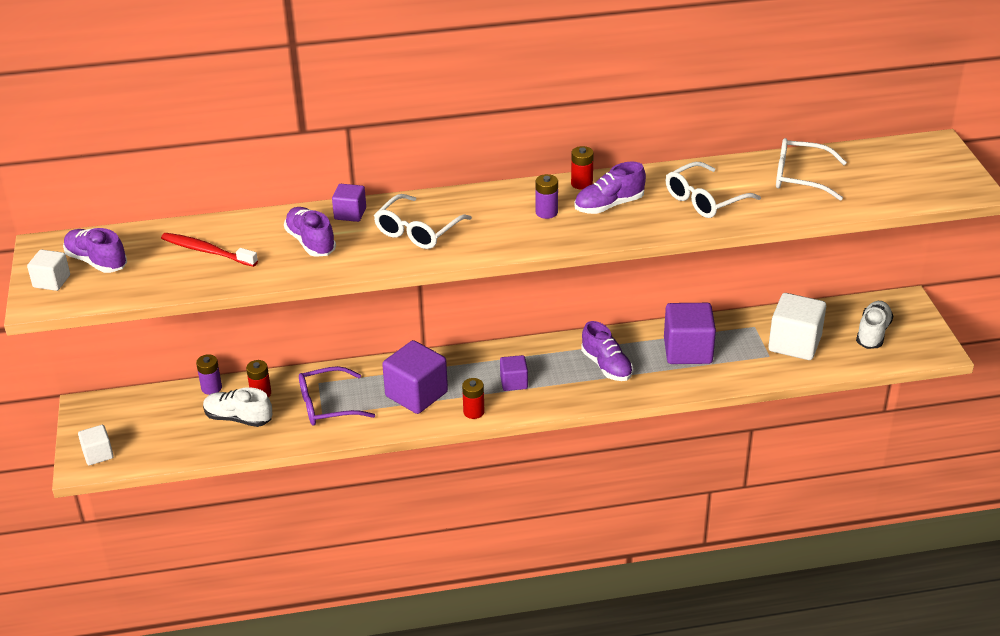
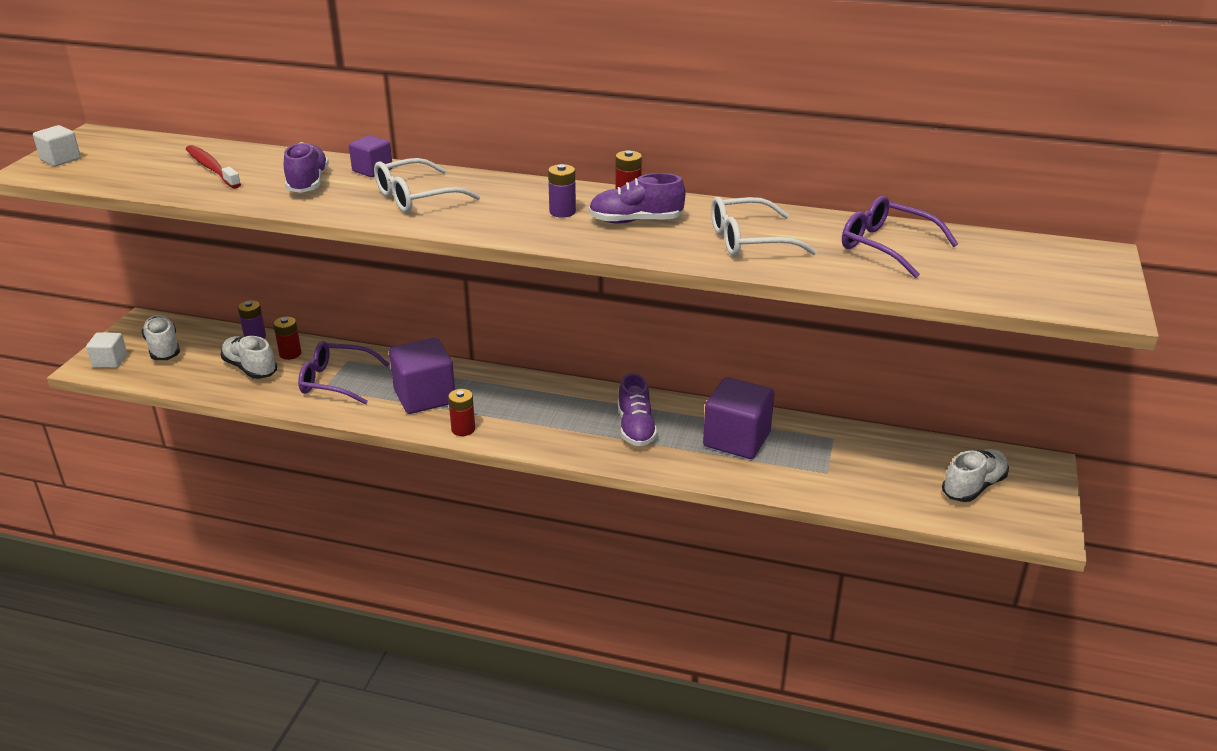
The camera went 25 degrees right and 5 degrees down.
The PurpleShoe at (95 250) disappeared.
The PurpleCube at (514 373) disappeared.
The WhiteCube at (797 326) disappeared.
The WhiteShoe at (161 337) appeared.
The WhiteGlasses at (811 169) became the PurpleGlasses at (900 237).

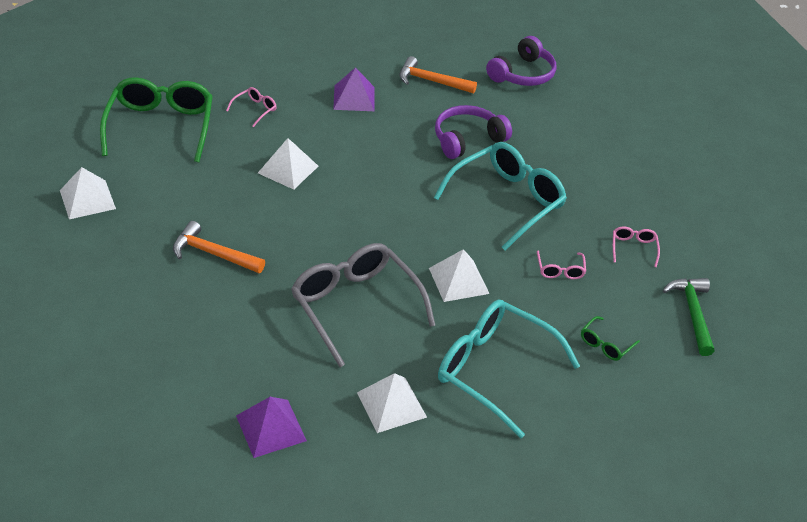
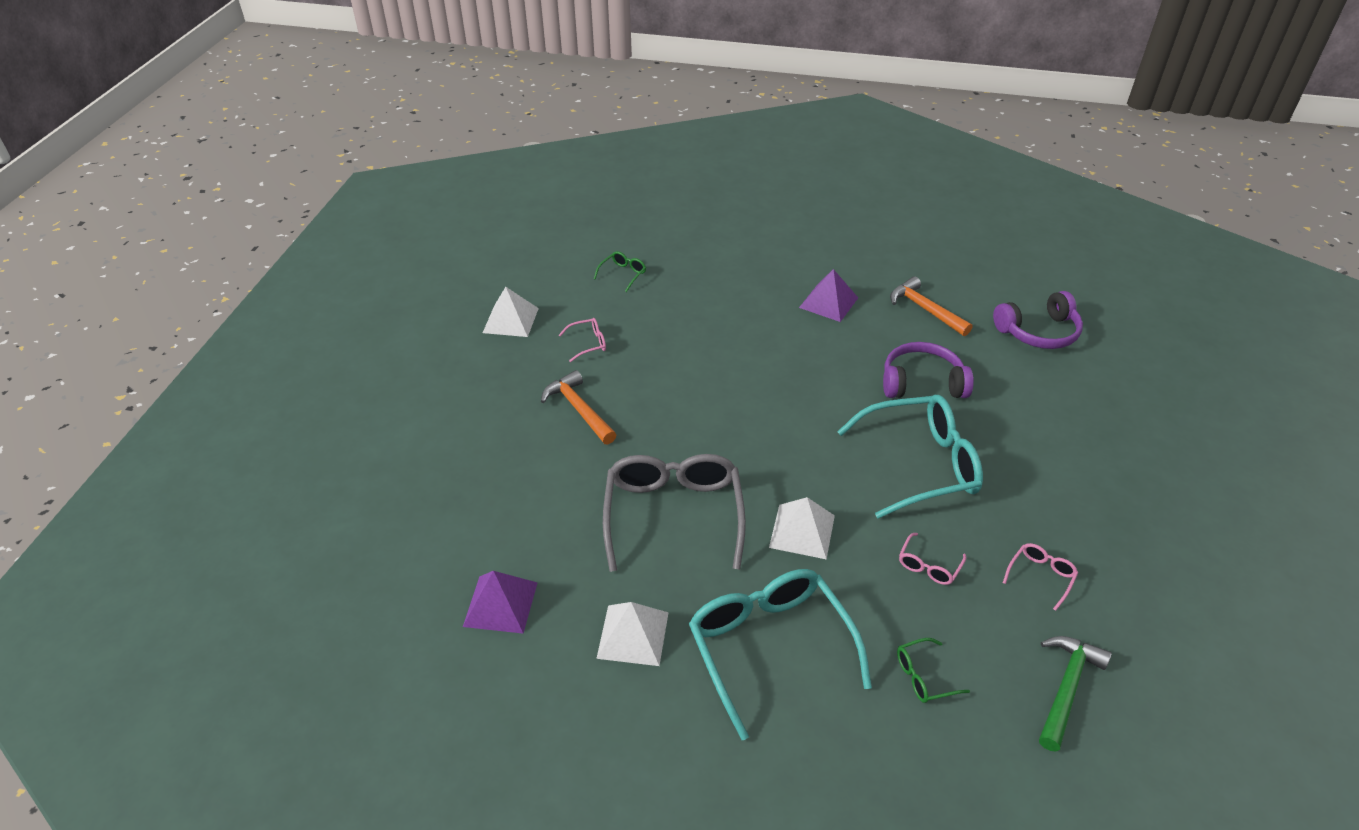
The camera went 35 degrees right and 0 degrees up.
The WhitePyramid at (288 164) disappeared.
The PinkGlasses moved from (251 107) to (582 340).
The GreenGlasses at (156 119) changed to 0.42 times the size.

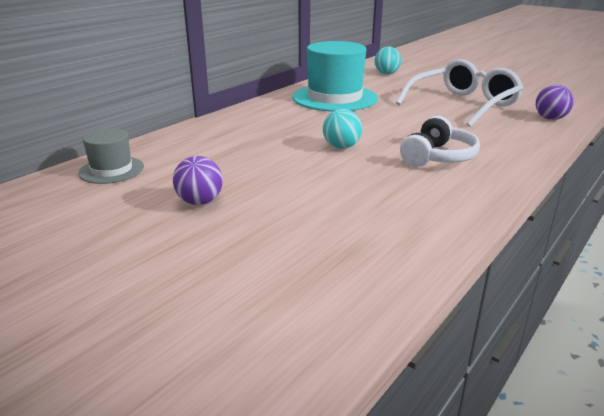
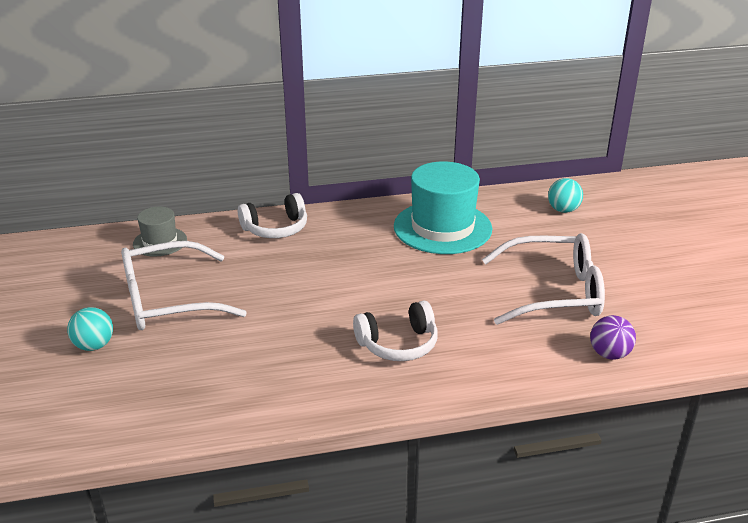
The camera went 40 degrees right and 5 degrees up.
The WhiteHeadphones at (272 215) appeared.
The TurquoiseBall moved from (342 129) to (90 329).
The PurpleBall at (198 180) was replaced by the WhiteGlasses at (184 285).

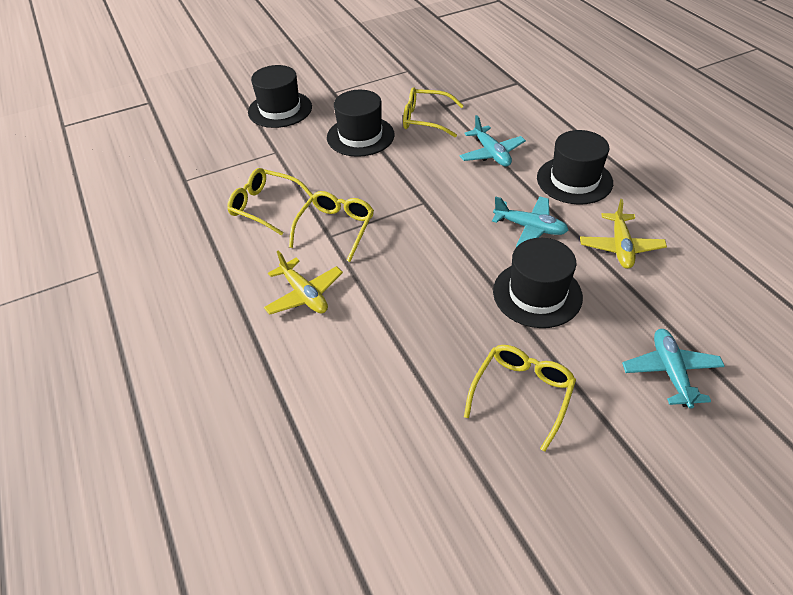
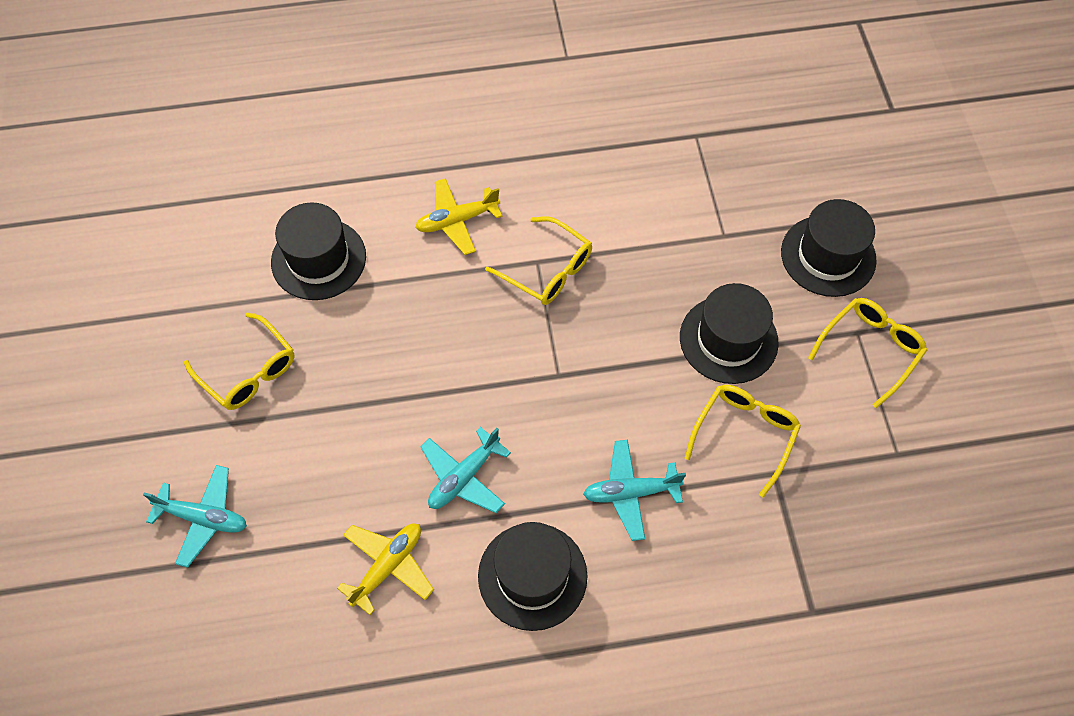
The camera went 105 degrees right and 15 degrees up.
The YellowGlasses moved from (270 201) to (867 353).
The BlackHat moved from (538 283) to (318 251).
The YellowPlane at (623 234) turned 105 degrees clockwise.

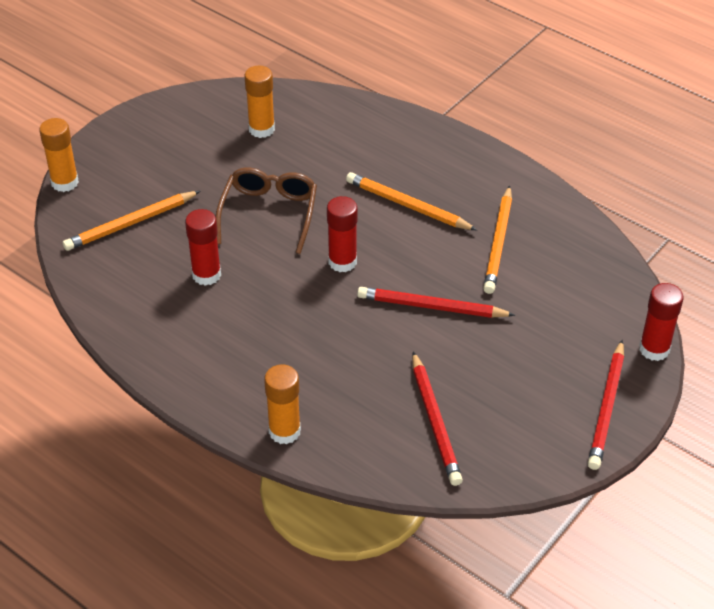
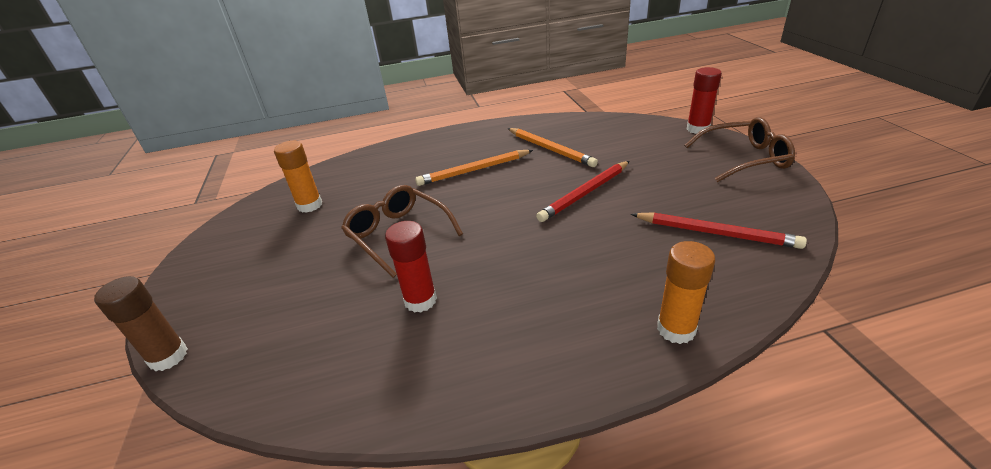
The camera went 50 degrees left and 10 degrees down.
The OrangePencil at (131 221) disappeared.
The RedGlueStick at (342 234) disappeared.
The RedPencil at (606 405) was replaced by the BrownGlasses at (739 149).
The OrangeGlueStick at (59 155) became the BrownGlueStick at (141 323).

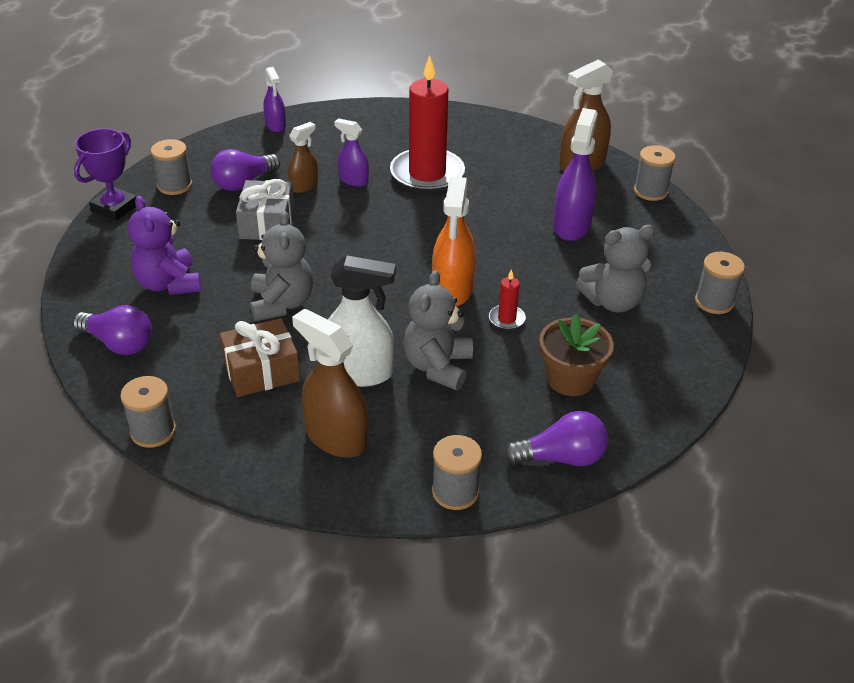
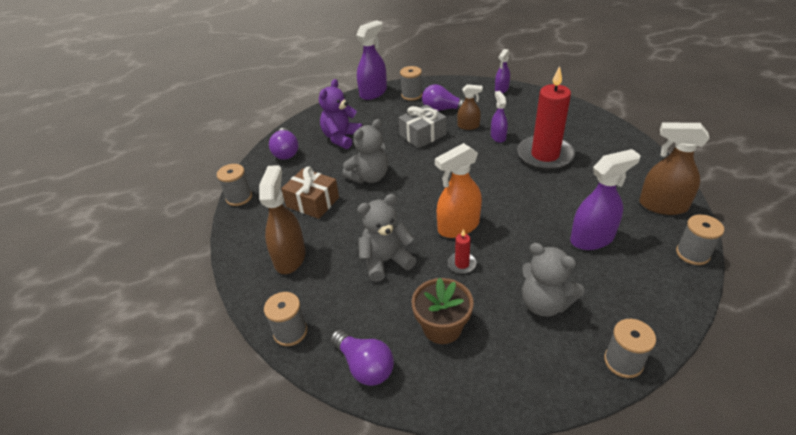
The camera went 55 degrees right and 0 degrees up.
The WhiteSprayBottle at (362 321) disappeared.
The PurpleTrophy at (105 174) was replaced by the PurpleSprayBottle at (371 60).

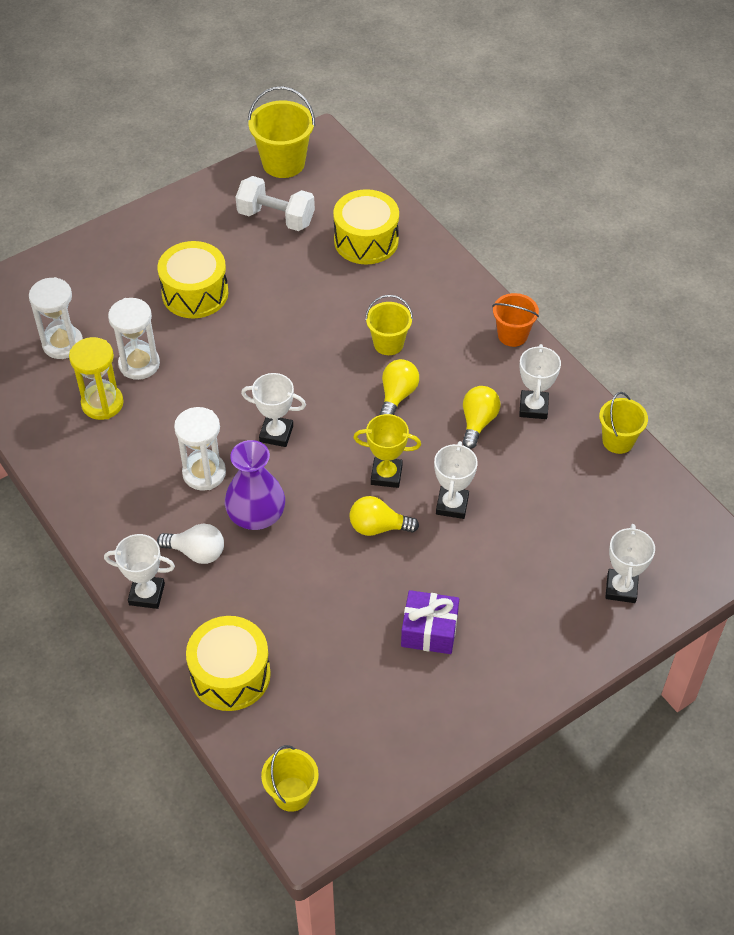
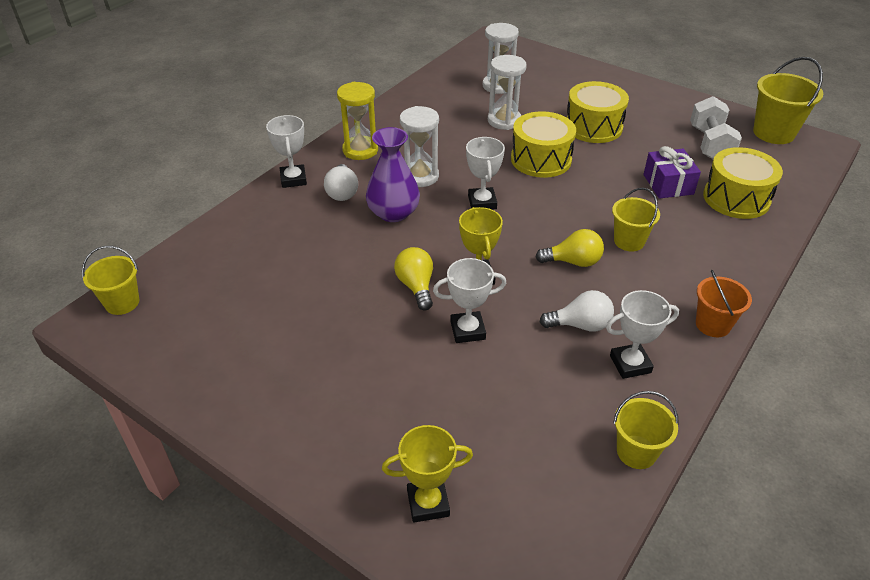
The camera went 70 degrees right and 10 degrees down.
The YellowHourglass moved from (96 378) to (357 121).
The YellowDrum moved from (228 663) to (543 144).
The PurpleGift moved from (430 622) to (672 172).
The YellowLightBulb at (481 417) became the WhiteLightBulb at (577 311).
The WhiteTrophy at (630 563) became the YellowTrophy at (427 474).

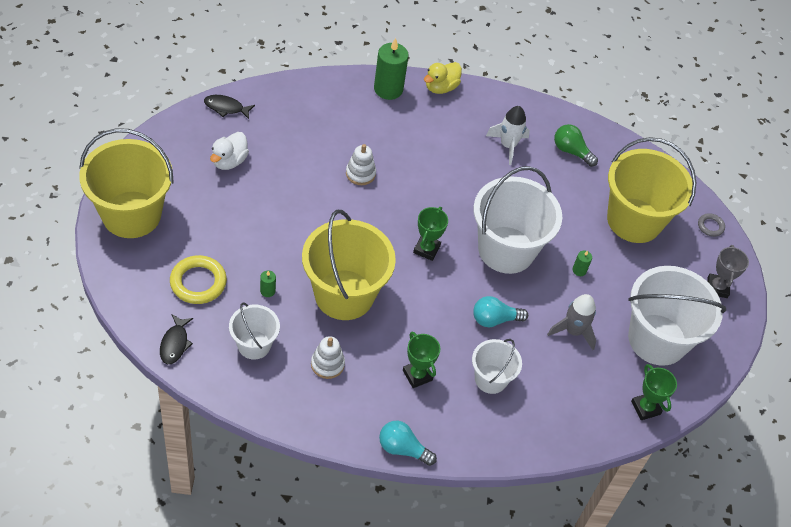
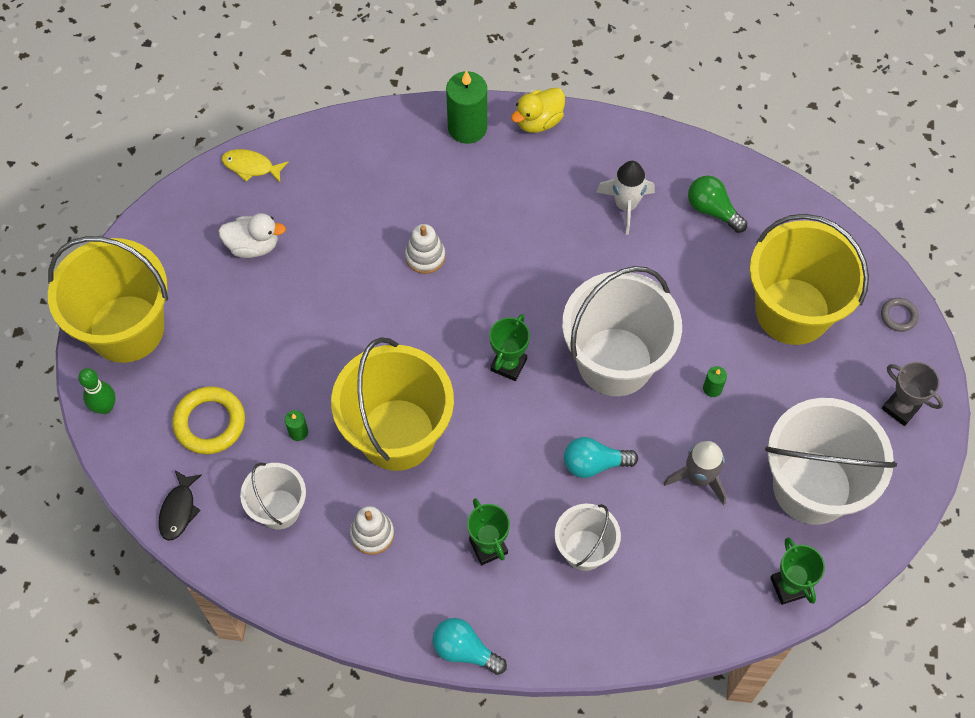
The camera went 10 degrees right and 10 degrees up.
The GreenBowlingPin at (97 391) appeared.
The BlackFish at (229 107) became the YellowFish at (255 166).
The WhiteDuck at (229 151) turned 120 degrees counterclockwise.
The GreyTrophy at (728 271) turned 60 degrees counterclockwise.

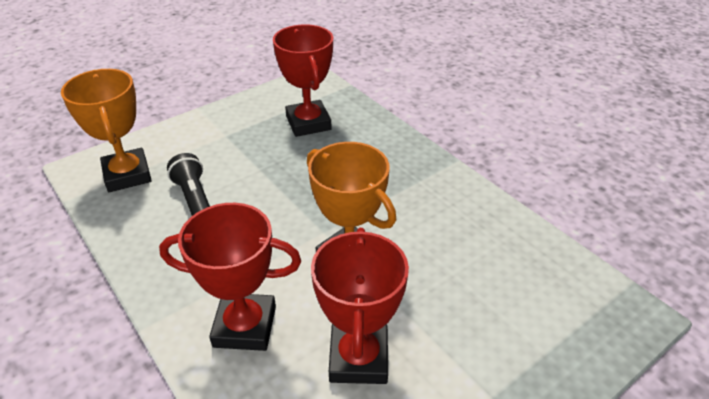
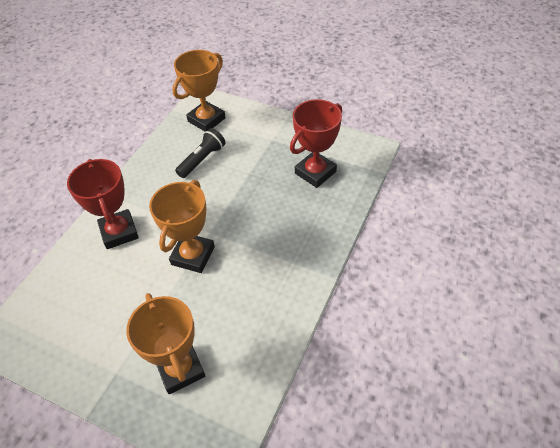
The camera went 65 degrees right and 10 degrees up.
The RedTrophy at (360 306) disappeared.
The OrangeTrophy at (165 343) appeared.

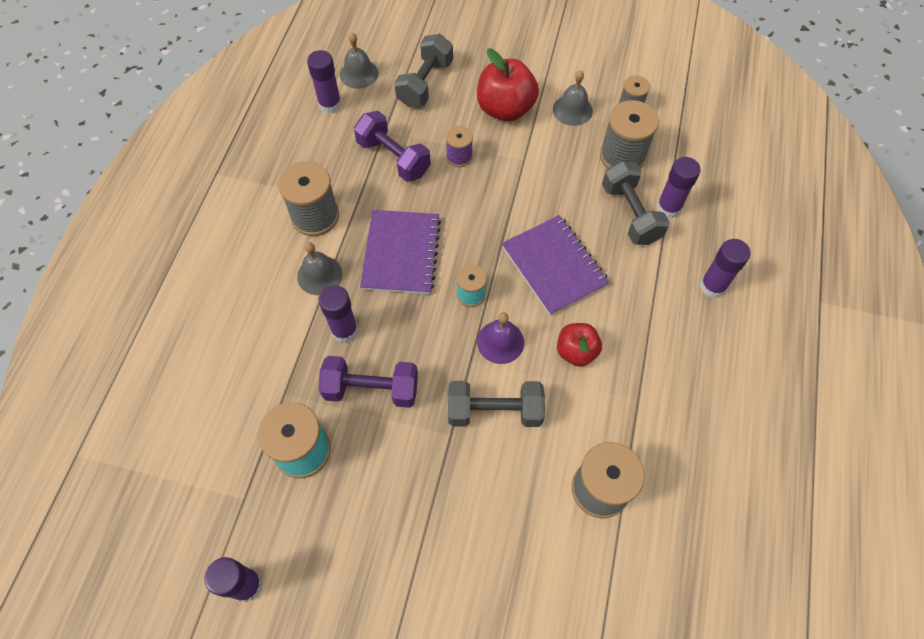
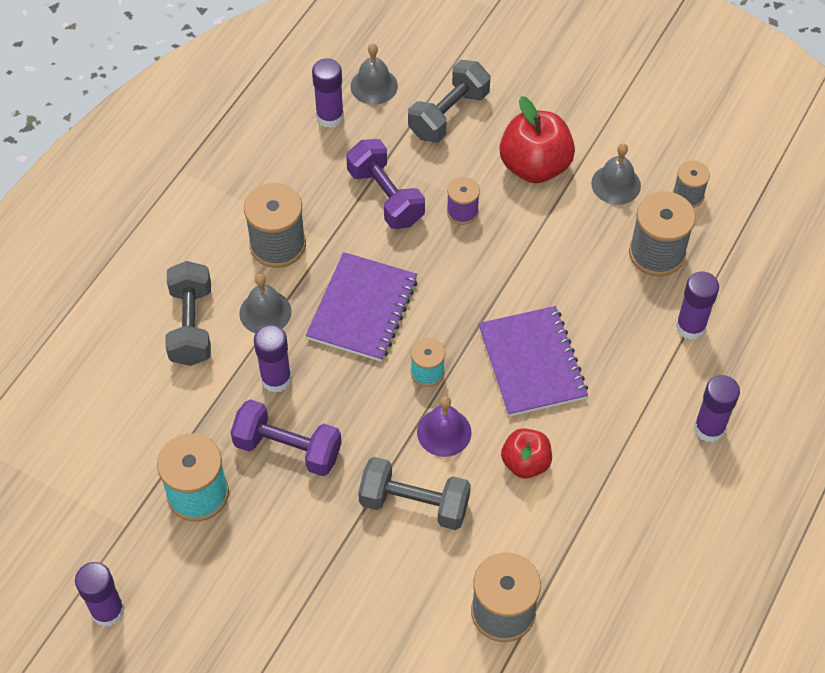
The camera went 15 degrees right and 5 degrees down.
The GreyDumbbell moved from (636 203) to (188 313).

